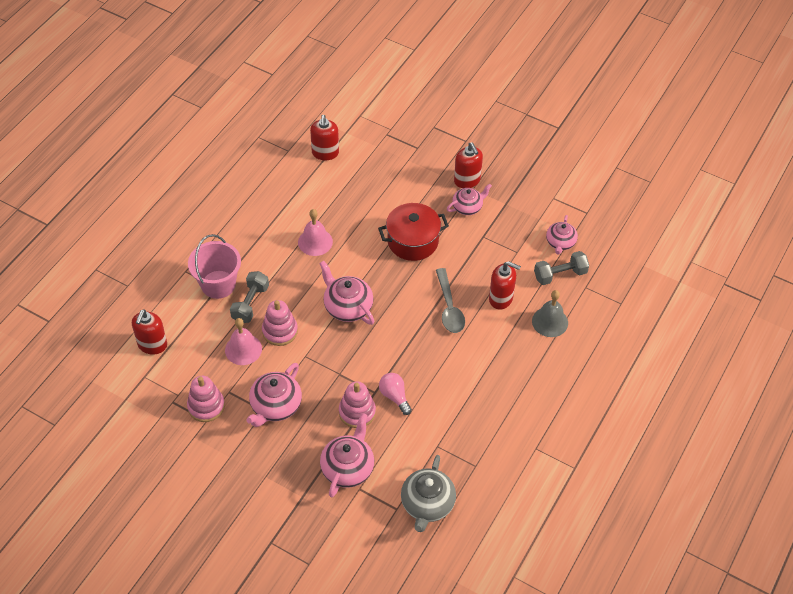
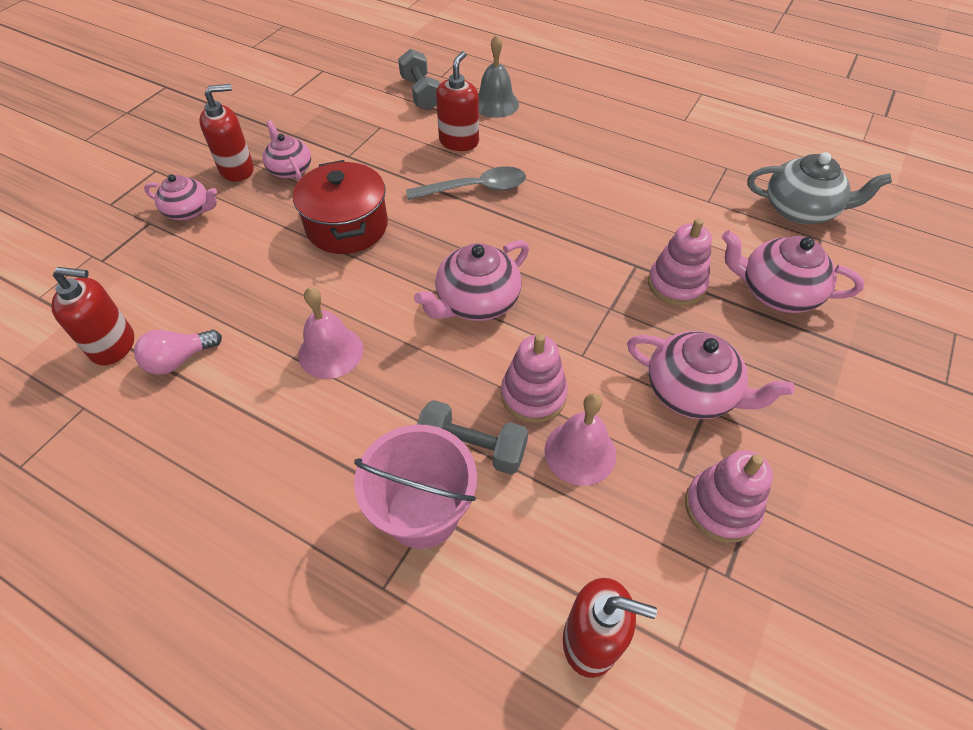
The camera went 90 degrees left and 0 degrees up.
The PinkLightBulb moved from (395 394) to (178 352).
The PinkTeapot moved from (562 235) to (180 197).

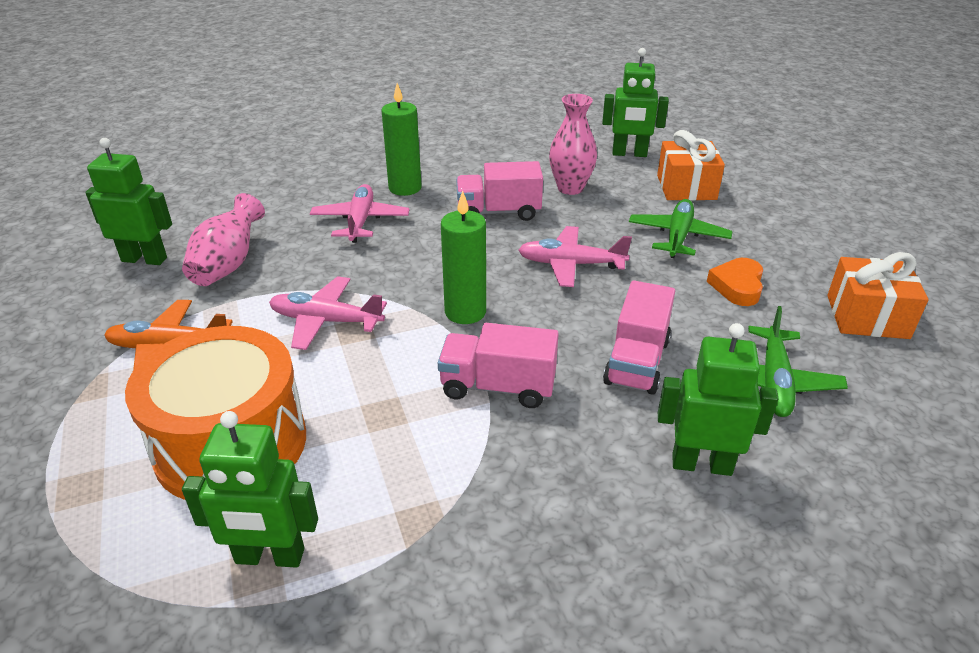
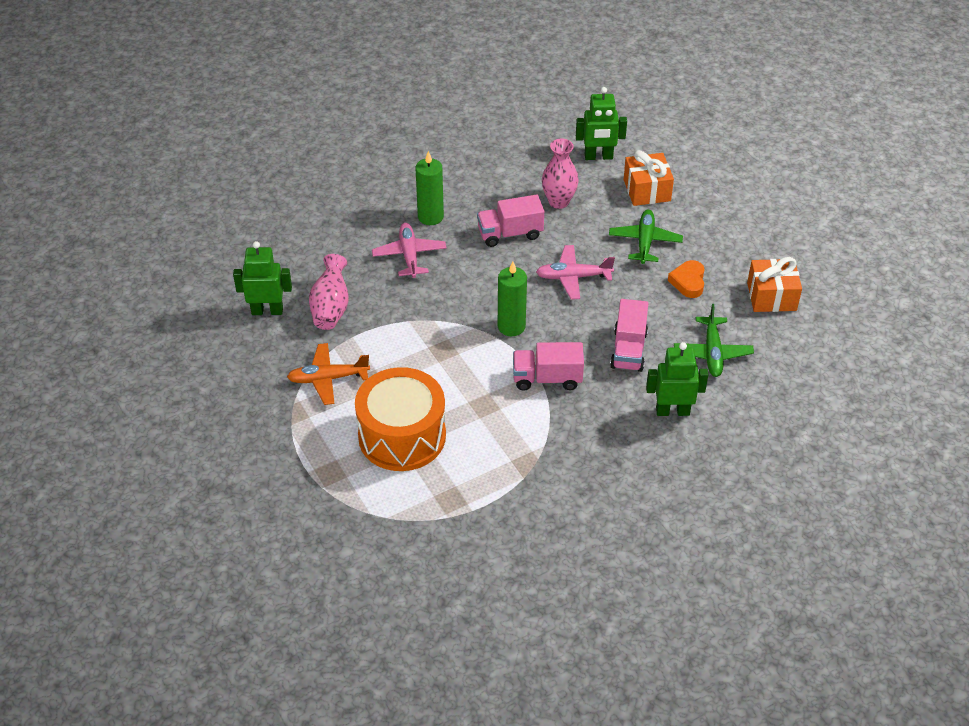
The camera went 10 degrees left and 10 degrees up.
The GreenRobot at (250 489) disappeared.
The PinkPlane at (328 313) disappeared.

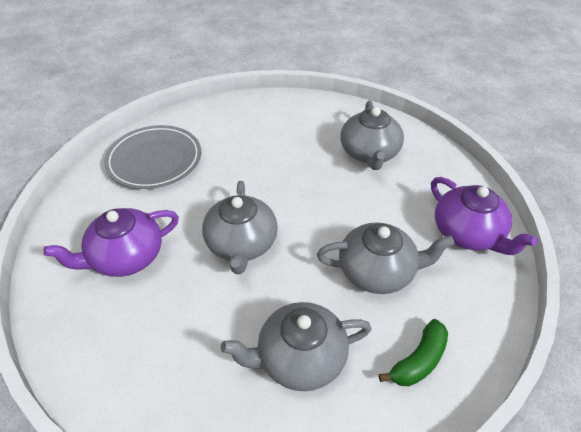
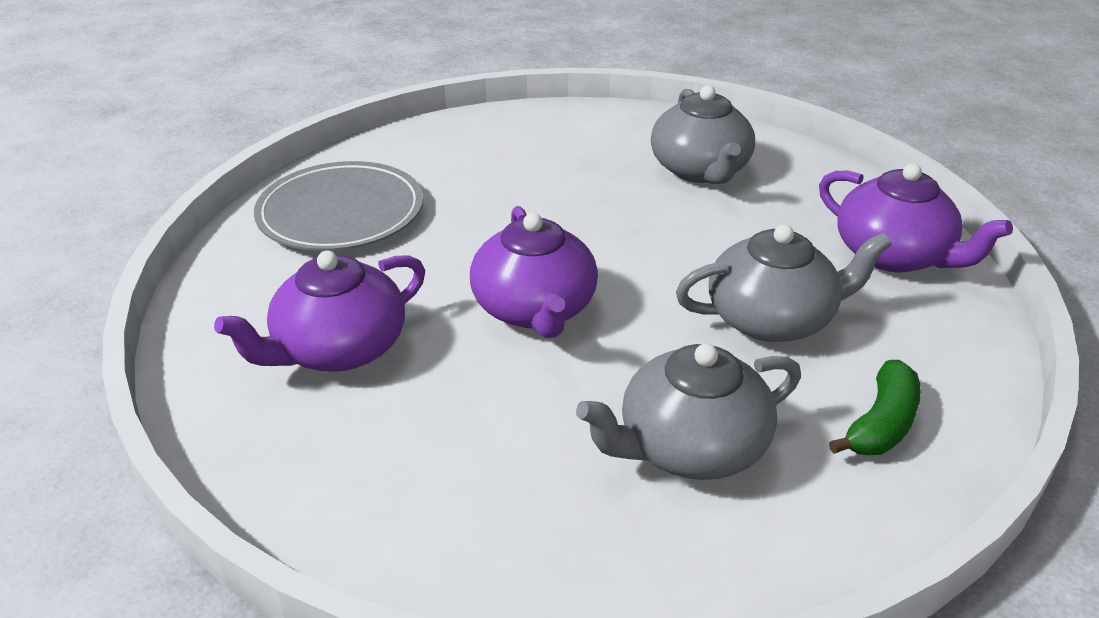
The camera went 10 degrees left and 10 degrees down.
The GreyTeapot at (240 227) became the PurpleTeapot at (534 272).

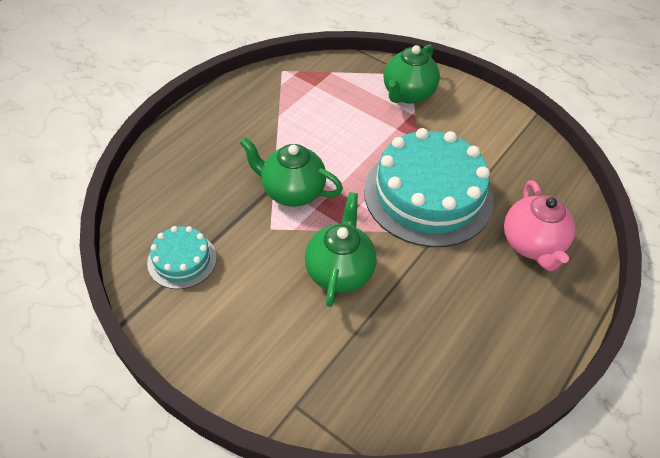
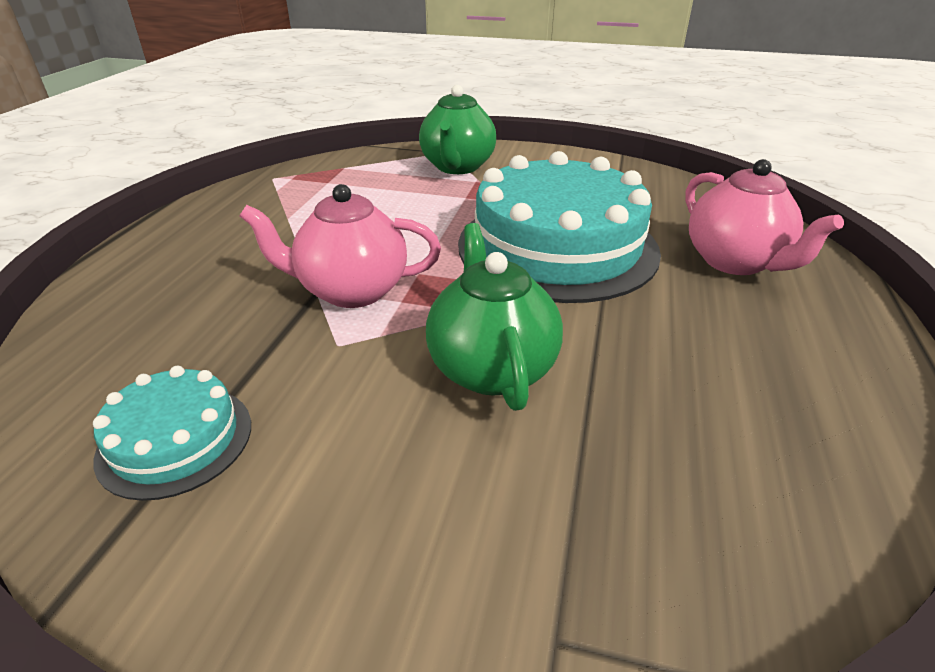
The camera went 20 degrees left and 15 degrees down.
The GreenTeapot at (291 172) became the PinkTeapot at (340 246).

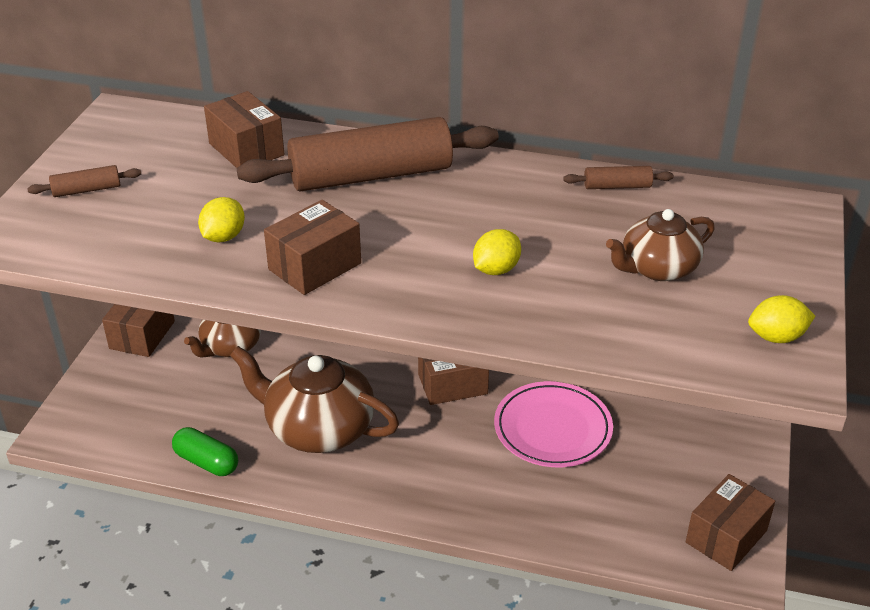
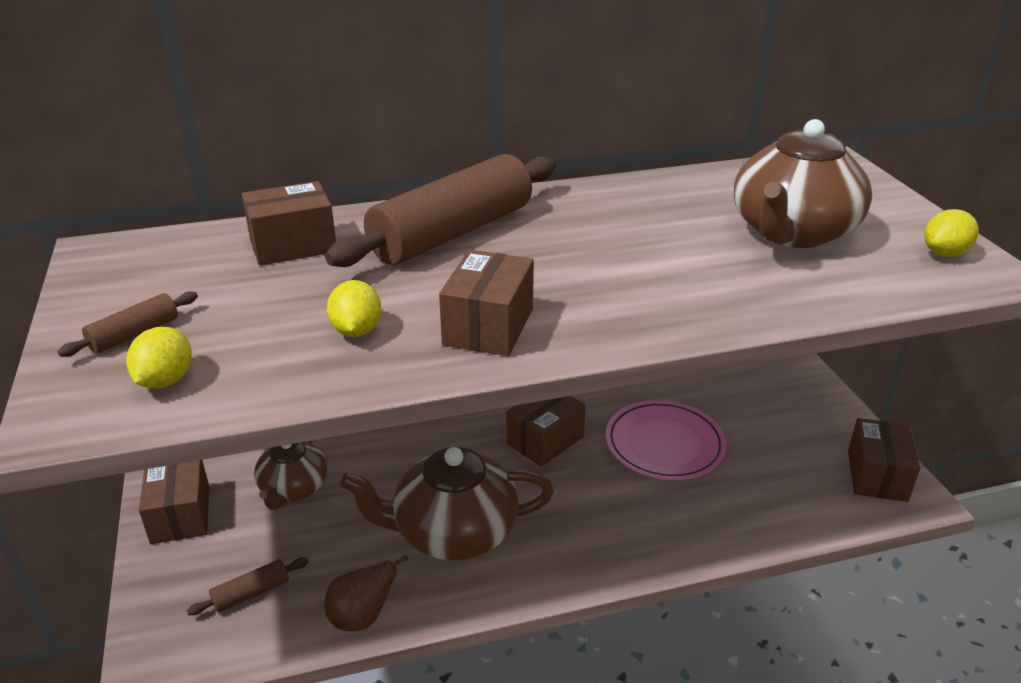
The camera went 30 degrees left and 5 degrees down.
The YellowLemon moved from (497 252) to (159 357).
The BrownRollingPin moved from (618 177) to (248 586).
The GreenCapsule at (205 451) was replaced by the BrownPear at (366 593).
The BrownBox at (244 129) turned 45 degrees counterclockwise.
The BrownTeapot at (660 245) changed to 1.64 times the size.

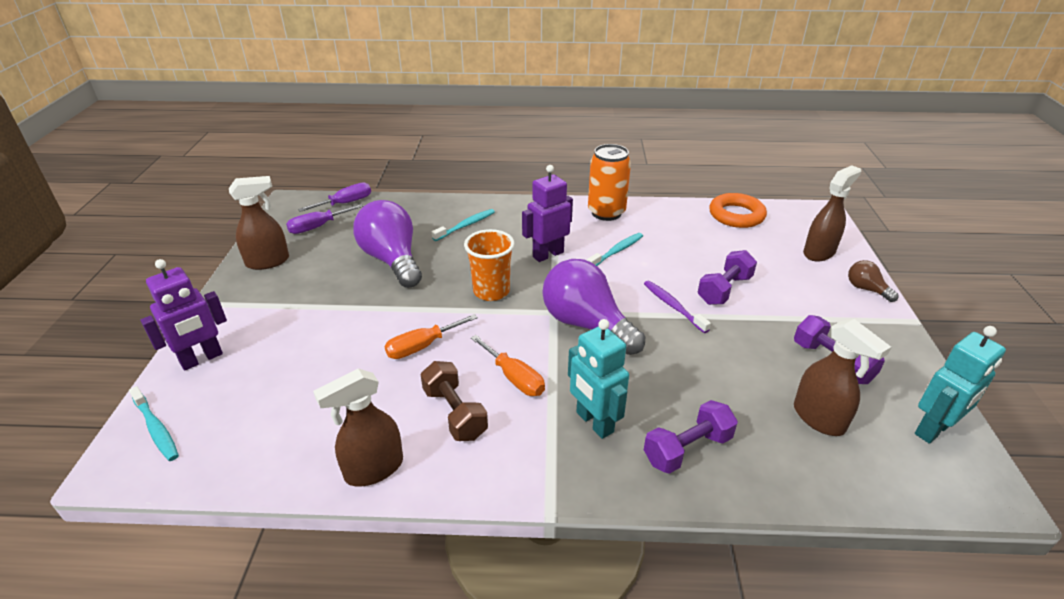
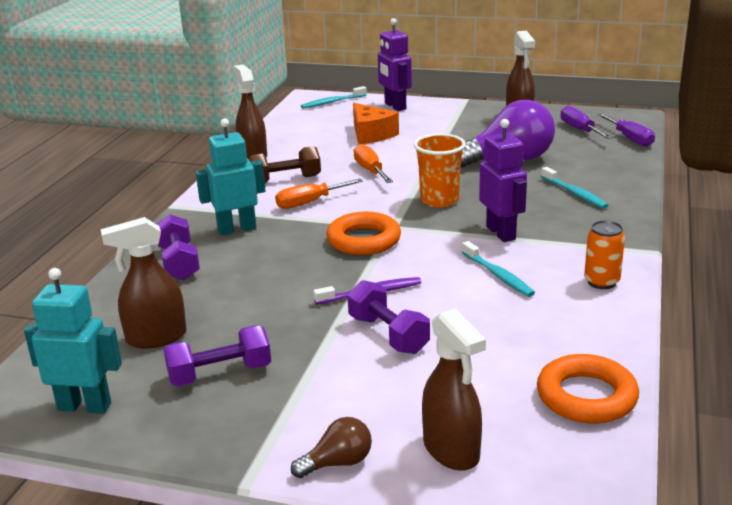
The camera went 105 degrees right and 10 degrees down.
The OrangeCheese at (376 123) appeared.
The PurpleLightBulb at (593 307) was replaced by the OrangeRing at (364 233).
The TurquoiseRobot at (960 385) turned 120 degrees clockwise.
The OrangeCan at (609 182) changed to 0.62 times the size.

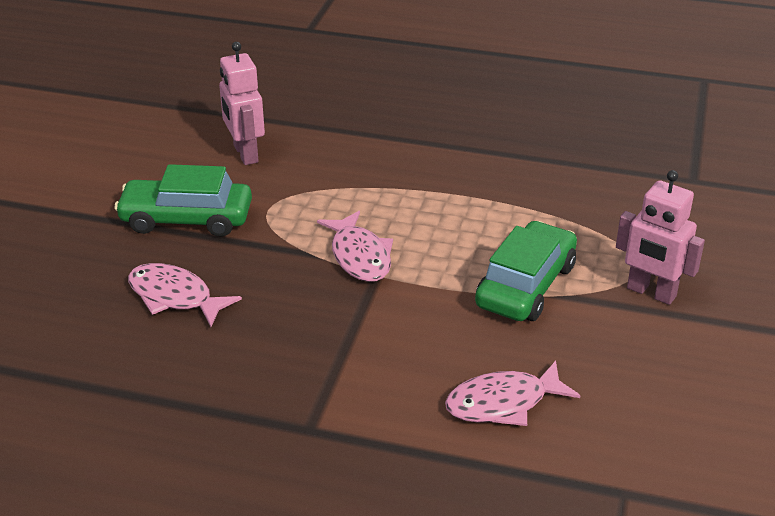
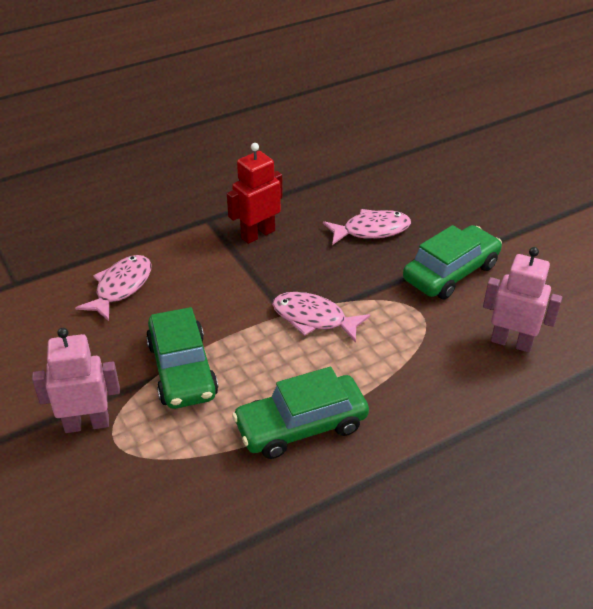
The camera went 135 degrees right and 5 degrees up.
The RedRobot at (255 193) appeared.
The GreenCar at (300 413) appeared.

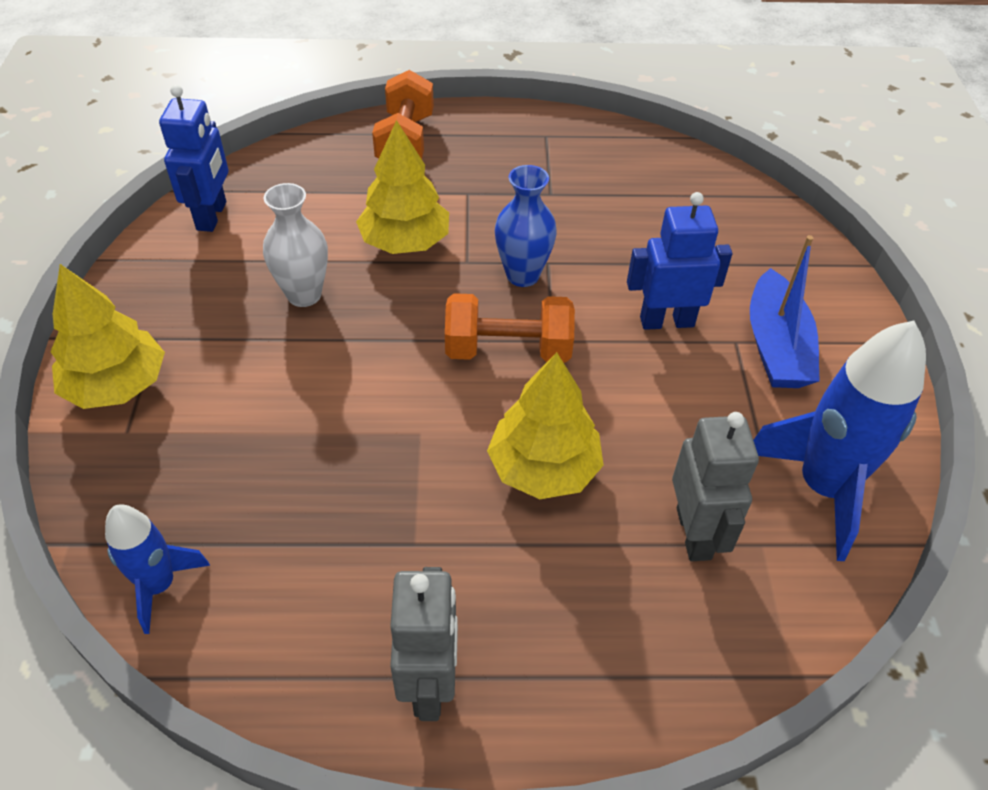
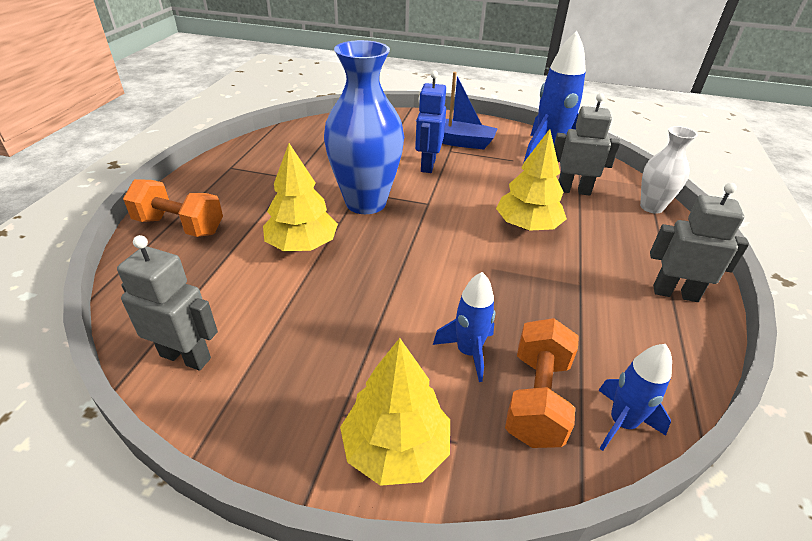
The camera went 75 degrees left and 10 degrees down.
The BlueRocket at (464 327) appeared.
The WhiteVase moved from (295 245) to (669 170).
The OrangeDumbbell moved from (510 328) to (542 383).
The BlueRobot at (193 158) became the GreyRobot at (167 302).
The BlueVase at (526 226) changed to 1.80 times the size.

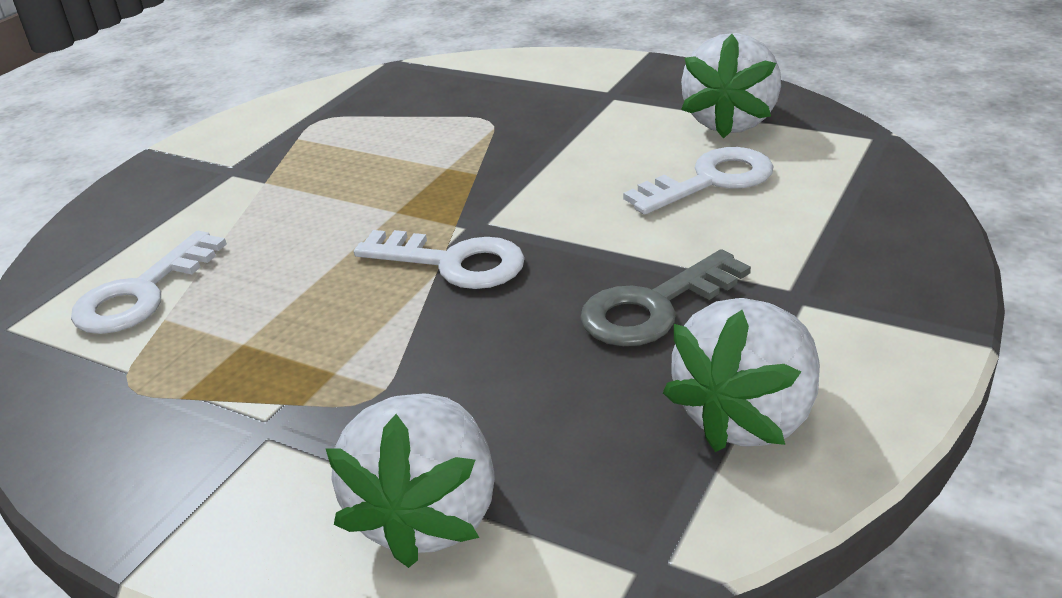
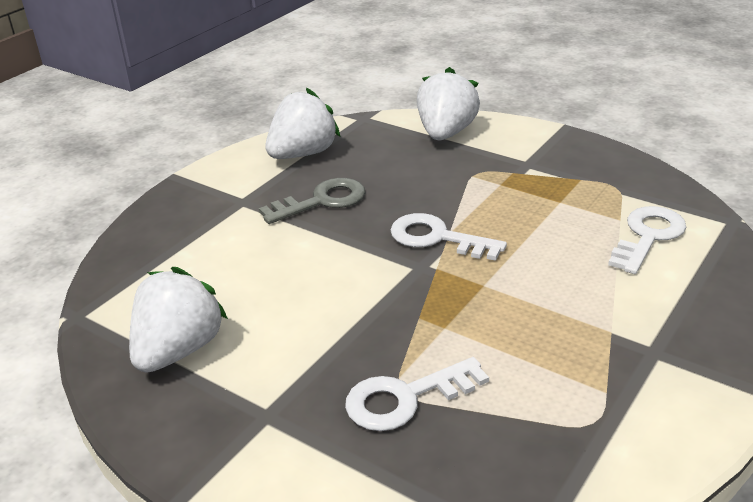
The camera went 175 degrees left and 0 degrees up.
The WhiteKey moved from (698 181) to (417 394).

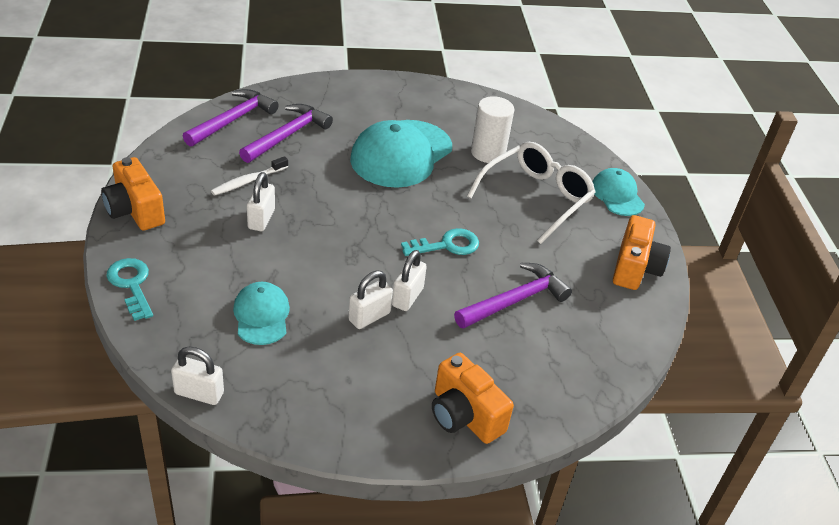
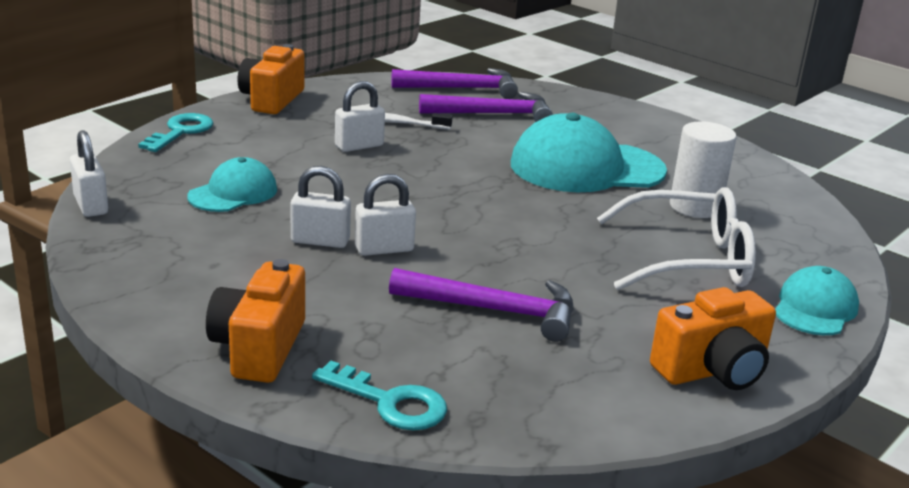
The camera went 50 degrees right and 15 degrees down.
The TurquoiseKey moved from (440 242) to (379 396).

